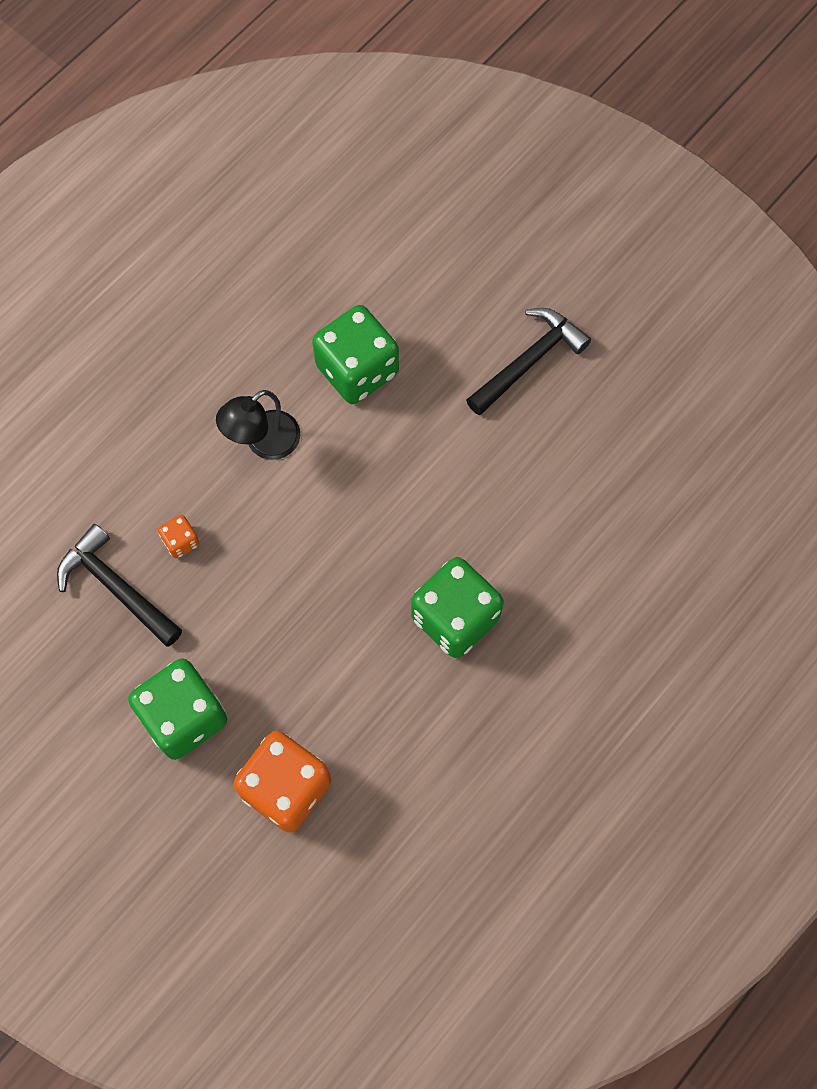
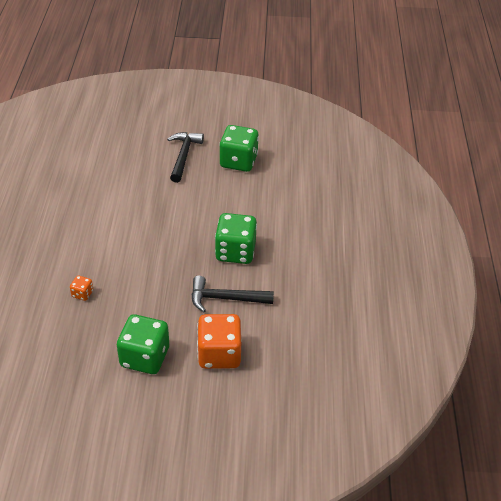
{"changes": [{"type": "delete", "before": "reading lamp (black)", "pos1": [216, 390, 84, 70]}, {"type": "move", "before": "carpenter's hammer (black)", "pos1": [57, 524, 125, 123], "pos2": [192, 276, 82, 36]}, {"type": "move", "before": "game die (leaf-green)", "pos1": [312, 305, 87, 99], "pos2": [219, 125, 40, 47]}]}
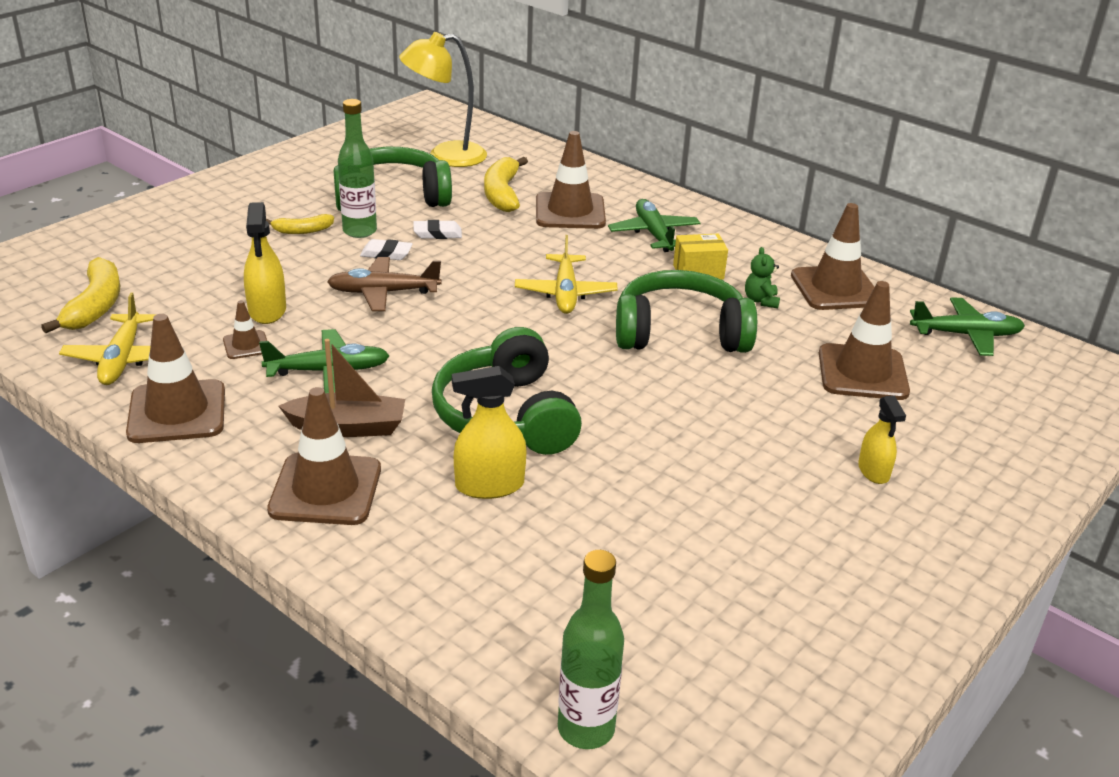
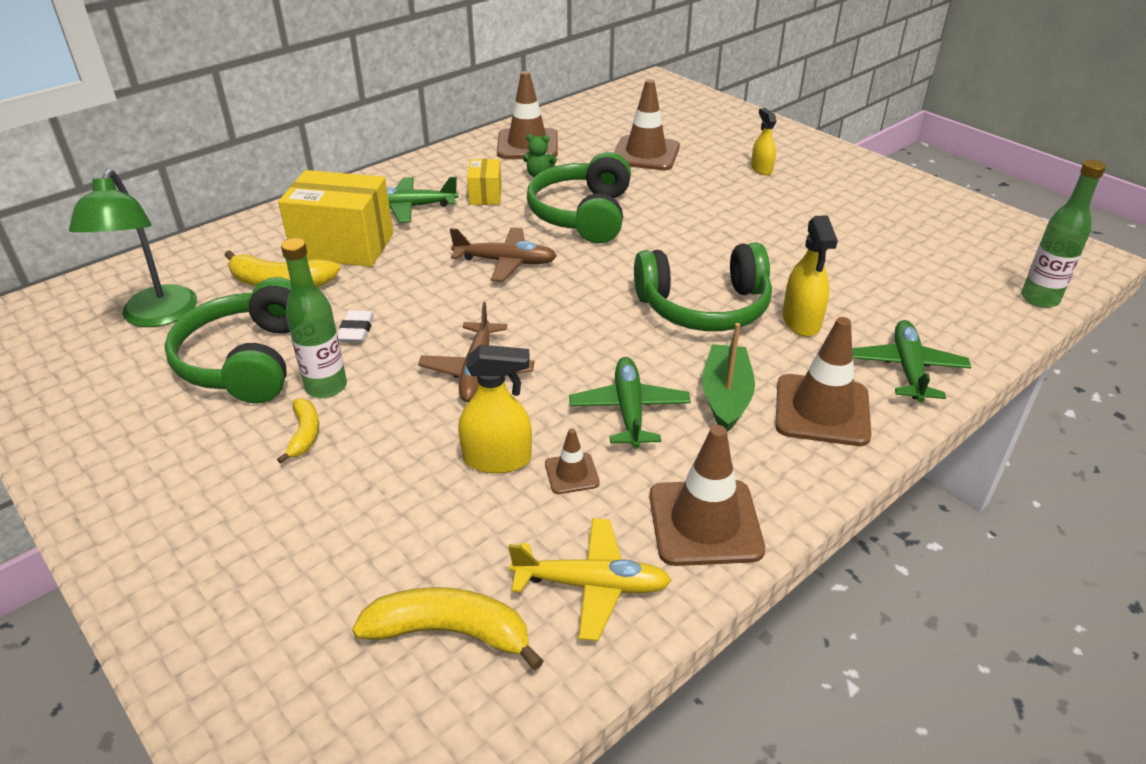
{"changes": [{"type": "delete", "before": "eraser (snow-white)", "pos1": [360, 239, 53, 21]}, {"type": "move", "before": "aeroplane (leaf-green)", "pos1": [910, 297, 115, 59], "pos2": [852, 320, 119, 82]}, {"type": "replace", "before": "traffic cone (dark brown)", "after": "package (bright yellow)", "pos1": [536, 131, 70, 98], "pos2": [278, 170, 115, 97]}, {"type": "recolor", "before": "boat (dark brown)", "after": "boat (leaf-green)", "pos1": [279, 339, 126, 98], "pos2": [702, 323, 53, 109]}, {"type": "recolor", "before": "reading lamp (bright yellow)", "after": "reading lamp (leaf-green)", "pos1": [399, 32, 88, 135], "pos2": [69, 169, 128, 158]}, {"type": "recolor", "before": "aeroplane (bright yellow)", "after": "aeroplane (dark brown)", "pos1": [515, 235, 103, 79], "pos2": [450, 227, 107, 55]}, {"type": "rotate", "before": "sprayer (bright yellow)", "pos1": [858, 395, 48, 89], "pos2": [751, 108, 25, 67], "turn": -105}]}
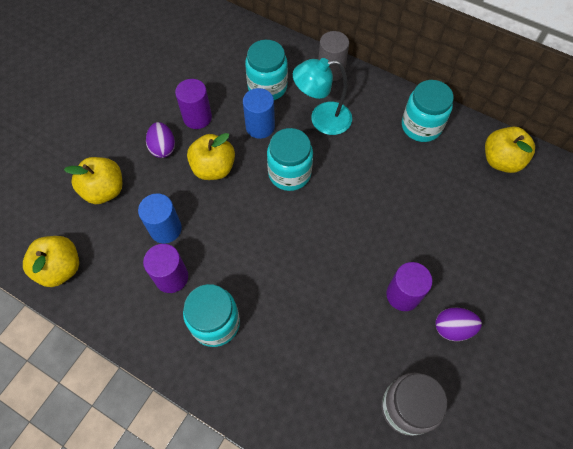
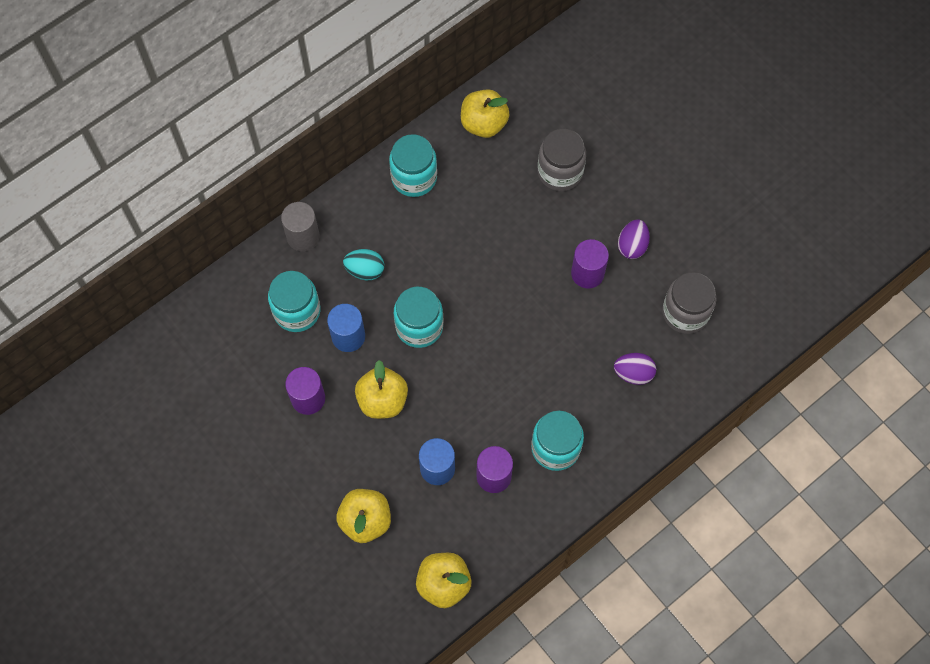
{"changes": [{"type": "insert", "after": "jam jar (ash-grey)", "pos2": [538, 129, 48, 62]}, {"type": "move", "before": "egg shape (violet)", "pos1": [146, 122, 29, 36], "pos2": [614, 353, 42, 32]}, {"type": "replace", "before": "reading lamp (aqua)", "after": "egg shape (aqua)", "pos1": [293, 58, 59, 77], "pos2": [343, 249, 41, 31]}]}
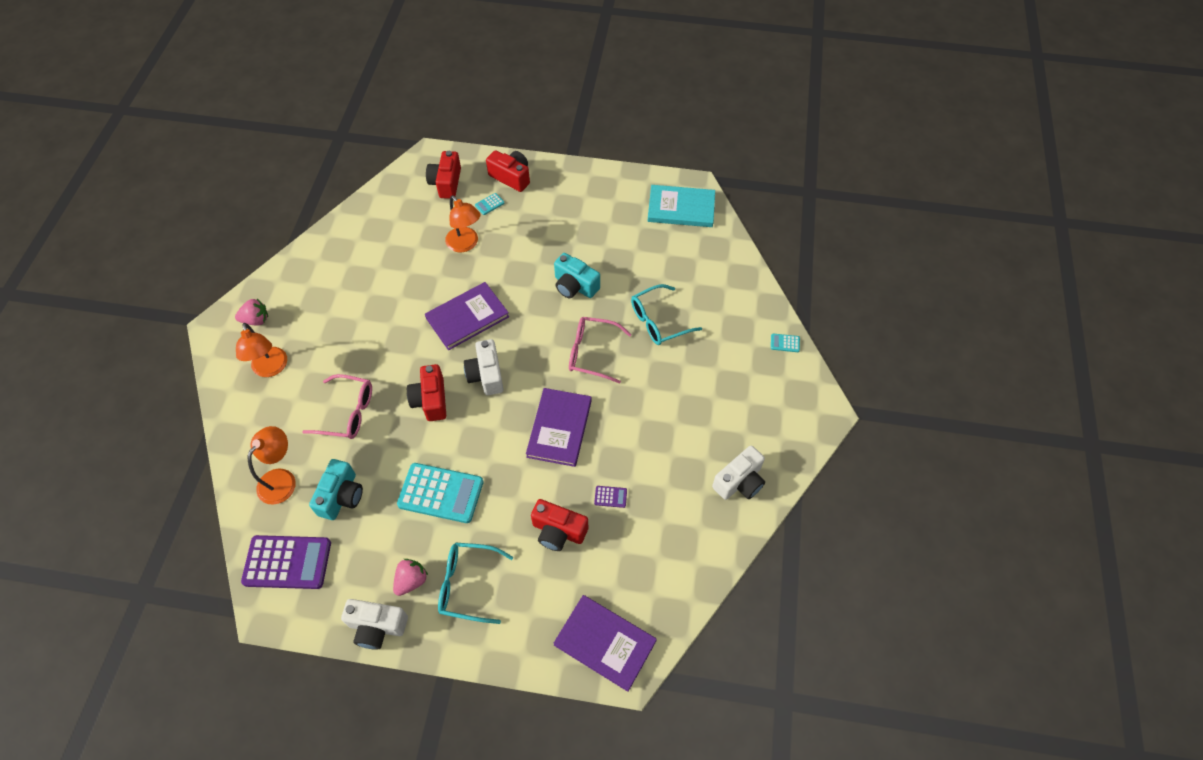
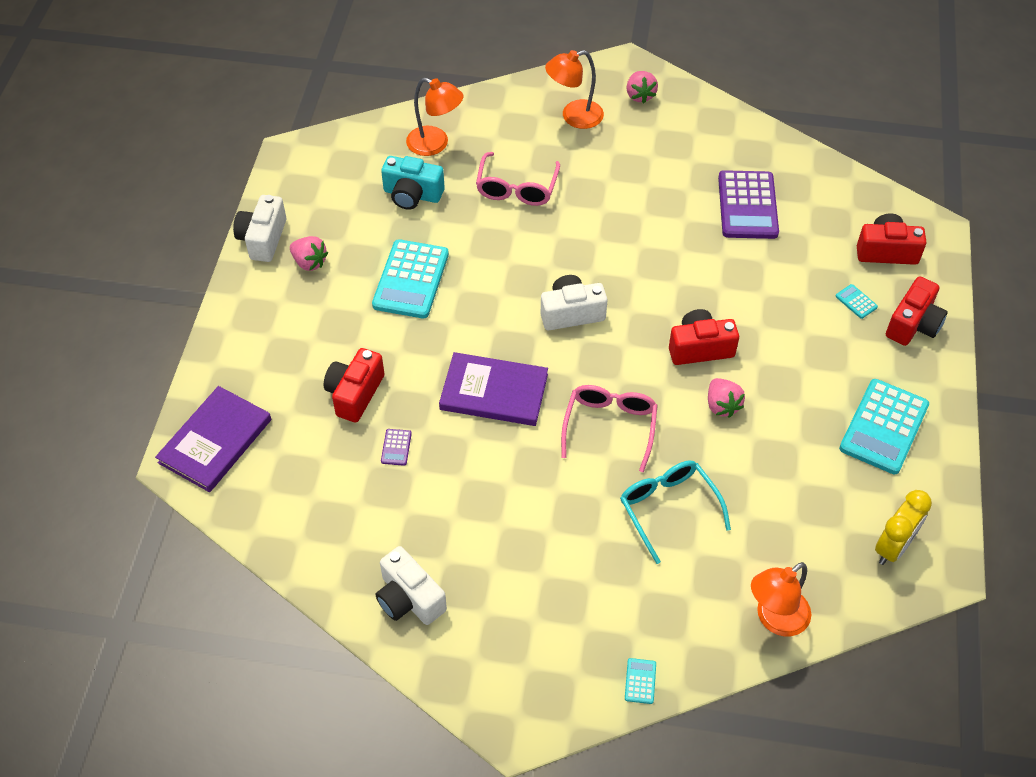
{"changes": [{"type": "delete", "before": "hardcover (violet)", "pos1": [425, 282, 84, 68]}, {"type": "delete", "before": "glasses (aqua)", "pos1": [438, 543, 75, 81]}, {"type": "insert", "after": "adding machine (aqua)", "pos2": [839, 379, 90, 95]}, {"type": "move", "before": "adding machine (violet)", "pos1": [241, 535, 90, 54], "pos2": [718, 170, 61, 69]}, {"type": "move", "before": "photo camera (red)", "pos1": [407, 364, 39, 57], "pos2": [669, 309, 70, 56]}, {"type": "move", "before": "reading lamp (orange)", "pos1": [445, 195, 36, 57], "pos2": [751, 562, 60, 74]}, {"type": "replace", "before": "photo camera (aqua)", "after": "toy strawberry (pink)", "pos1": [554, 253, 46, 45], "pos2": [708, 378, 37, 40]}, {"type": "replace", "before": "hardcover (aqua)", "after": "alarm clock (bright yellow)", "pos1": [648, 185, 67, 42], "pos2": [875, 490, 57, 75]}]}
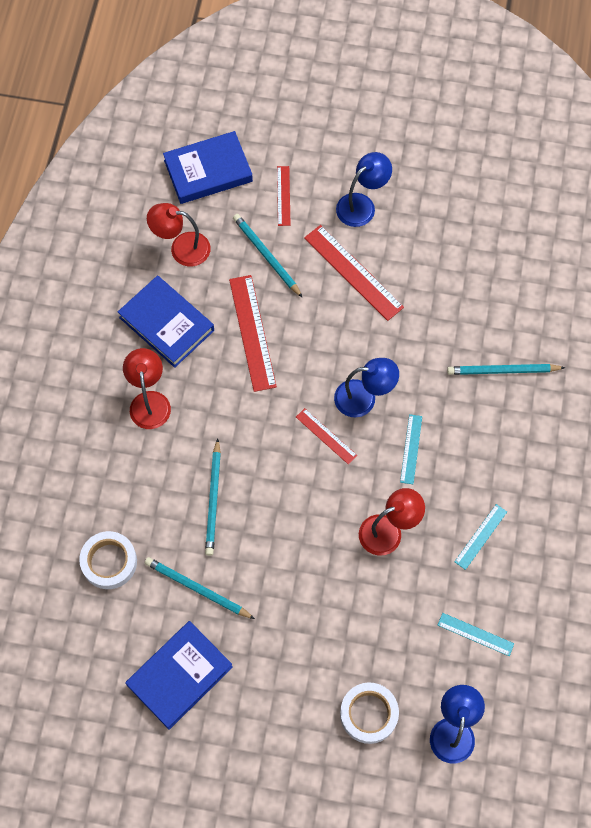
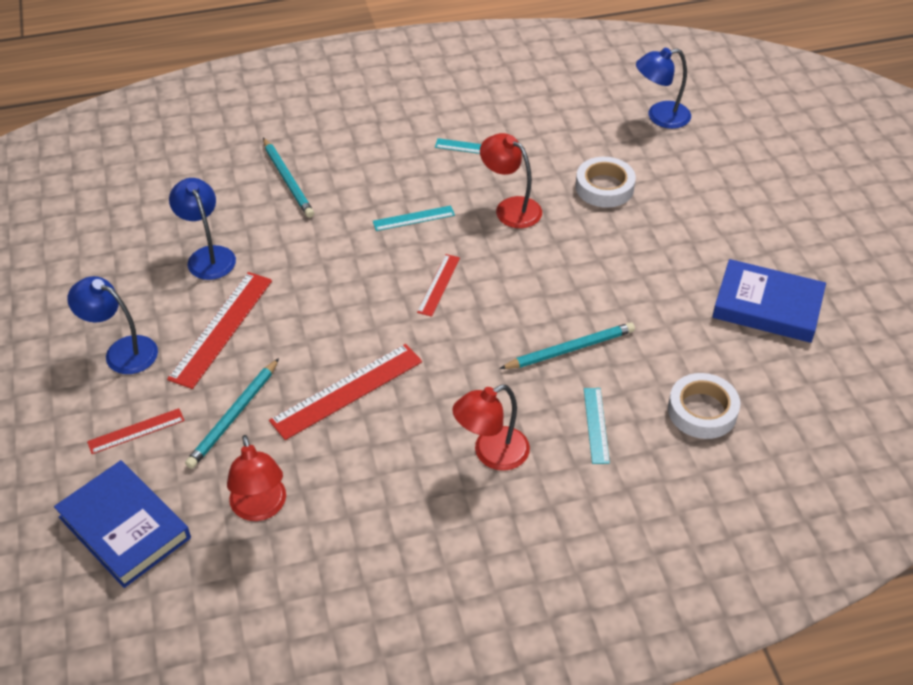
{"changes": [{"type": "delete", "before": "hardcover (royal blue)", "pos1": [118, 275, 96, 93]}, {"type": "delete", "before": "lead pencil (aqua)", "pos1": [145, 557, 110, 62]}, {"type": "move", "before": "reading lamp (royal blue)", "pos1": [334, 358, 65, 59], "pos2": [169, 178, 67, 102]}, {"type": "move", "before": "tape (snow-white)", "pos1": [340, 682, 59, 62], "pos2": [575, 157, 61, 51]}, {"type": "move", "before": "straightedge (aqua)", "pos1": [438, 613, 76, 43], "pos2": [584, 388, 26, 76]}]}
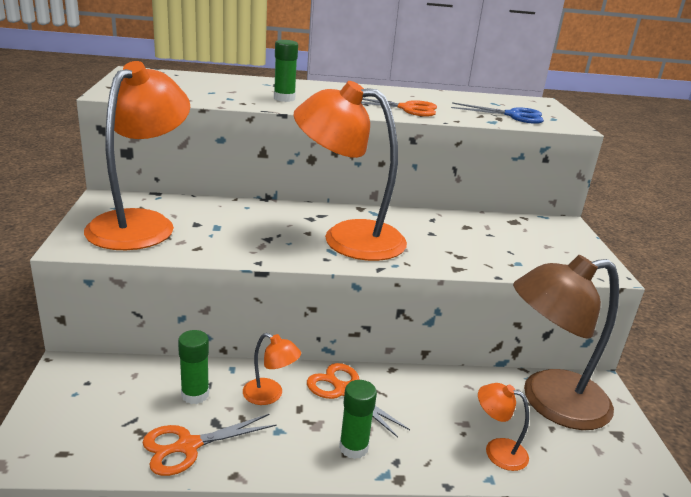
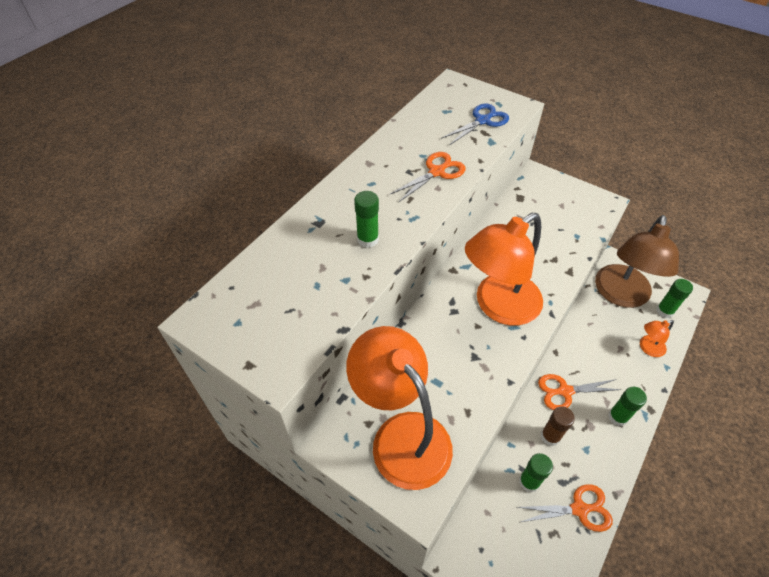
{"changes": [{"type": "insert", "after": "stick of glue (leaf-green)", "pos2": [656, 279, 37, 39]}, {"type": "replace", "before": "reading lamp (orange)", "after": "stick of glue (dark brown)", "pos1": [243, 333, 58, 72], "pos2": [541, 406, 34, 40]}, {"type": "rotate", "before": "scissors (orange)", "pos1": [142, 414, 134, 62], "pos2": [517, 484, 96, 48], "turn": -105}]}
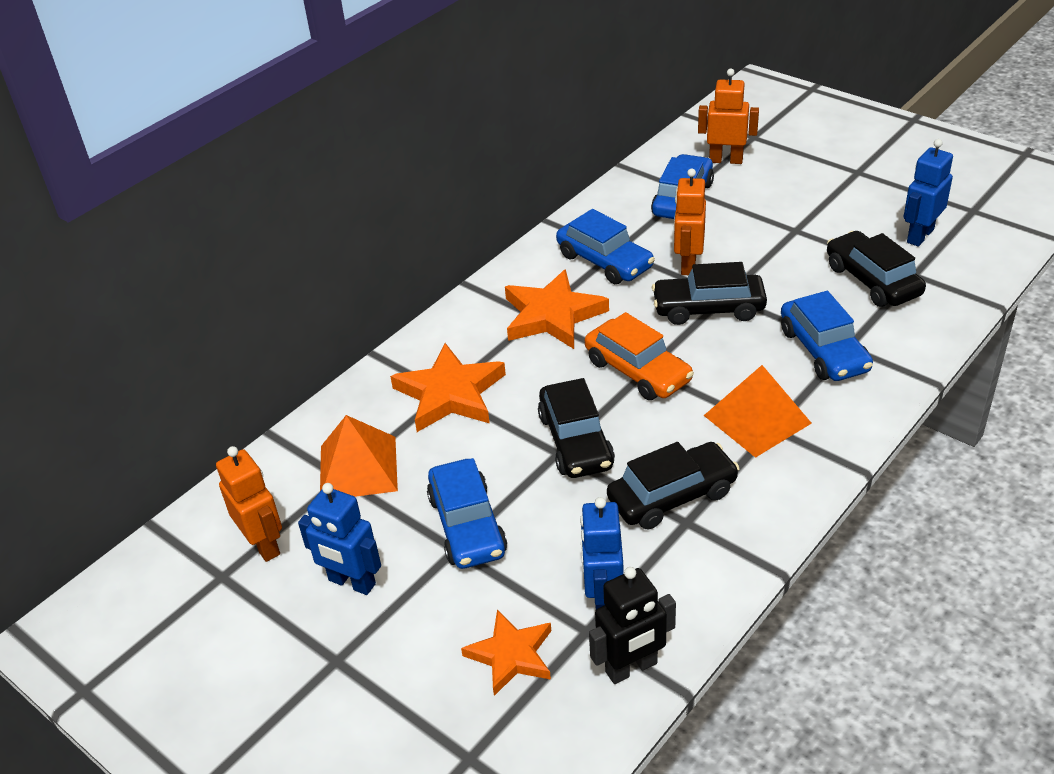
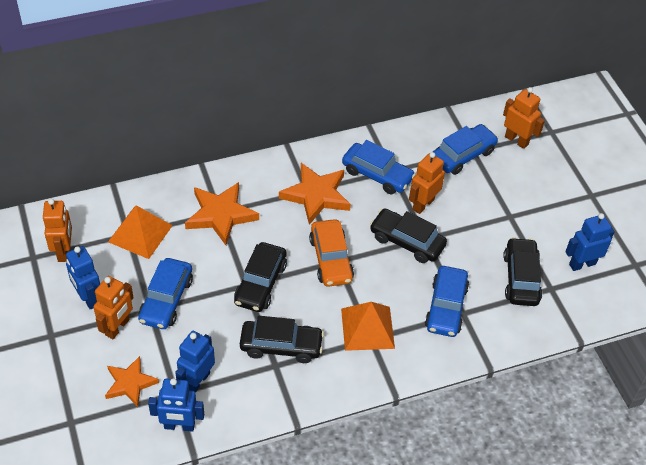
{"changes": [{"type": "insert", "after": "robot figure (orange)", "pos2": [93, 276, 41, 63]}, {"type": "recolor", "before": "robot figure (black)", "after": "robot figure (royal blue)", "pos1": [589, 567, 87, 117], "pos2": [148, 378, 56, 54]}, {"type": "rotate", "before": "automobile (royal blue)", "pos1": [556, 209, 99, 75], "pos2": [342, 140, 73, 54], "turn": -45}]}
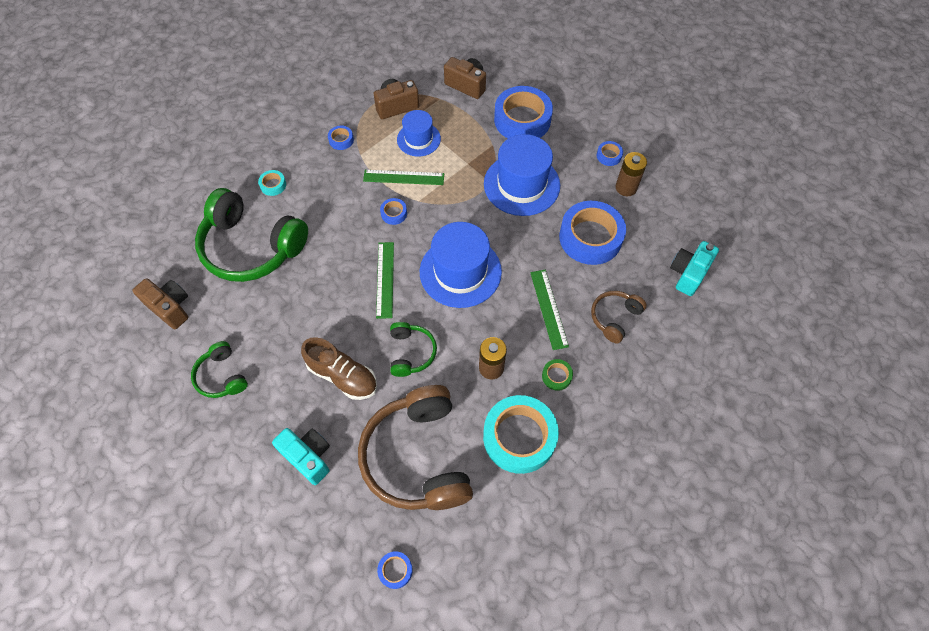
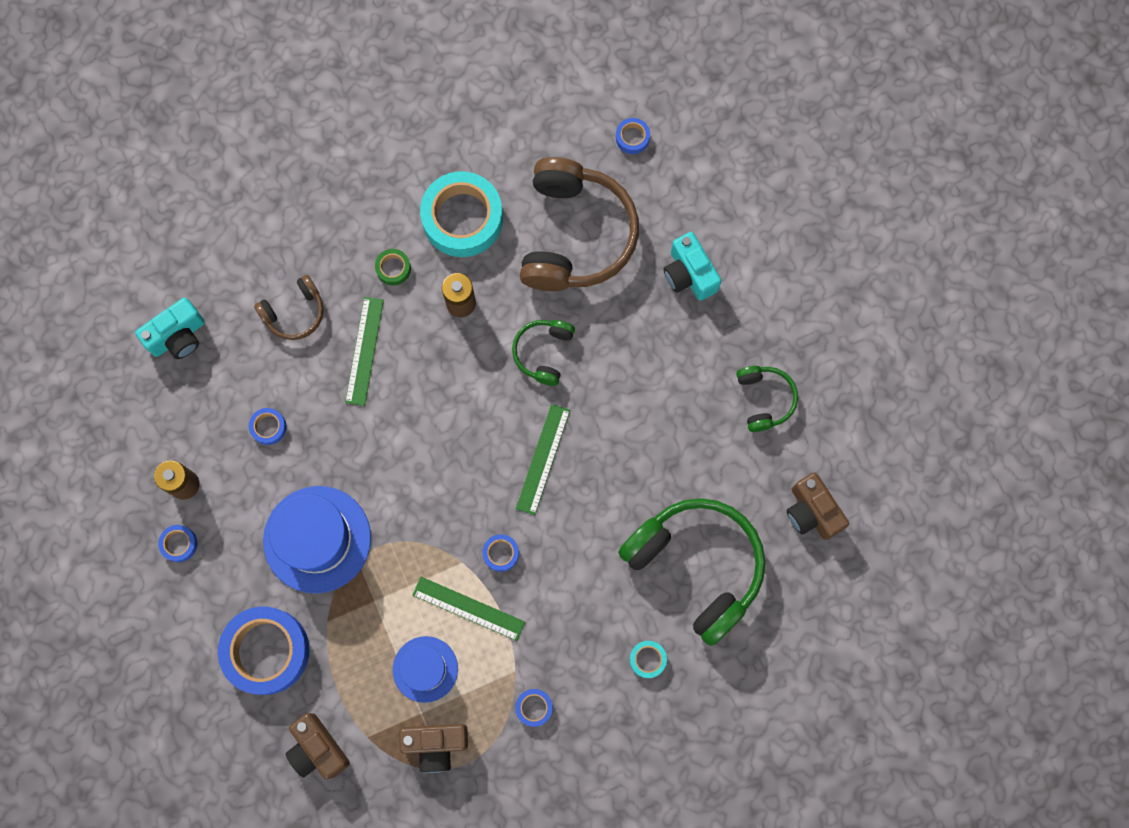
{"changes": [{"type": "delete", "before": "sneaker (dark brown)", "pos1": [301, 337, 76, 63]}, {"type": "delete", "before": "top hat (royal blue)", "pos1": [420, 222, 82, 86]}, {"type": "resize", "before": "tape (royal blue)", "pos1": [559, 201, 67, 64], "pos2": [249, 408, 38, 37], "scale": 0.43}]}
